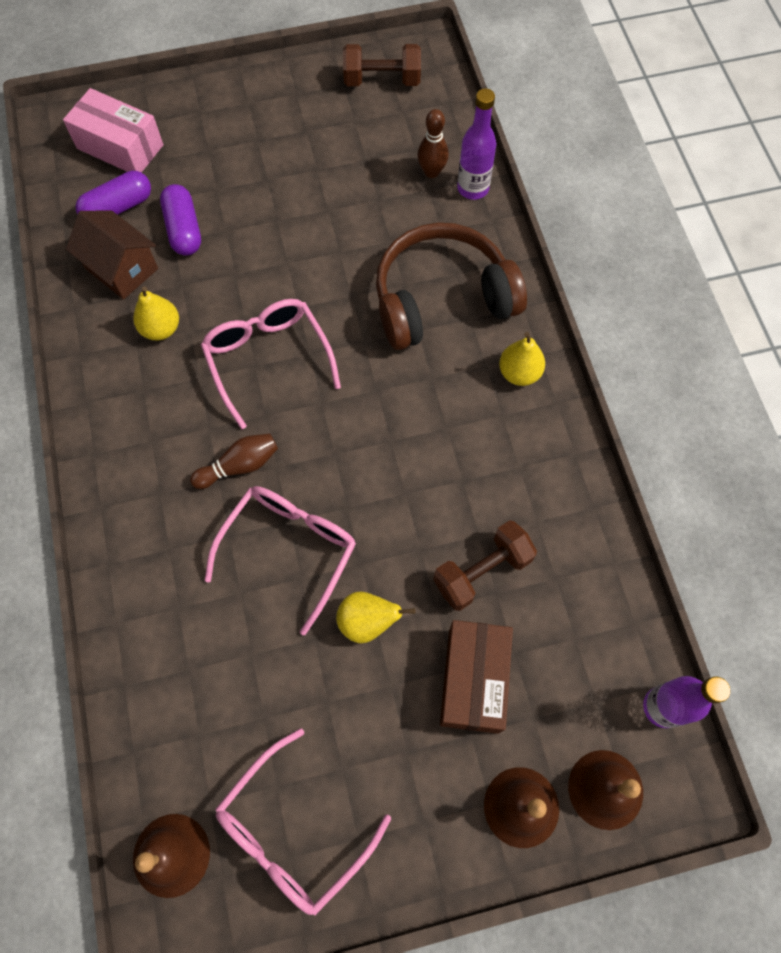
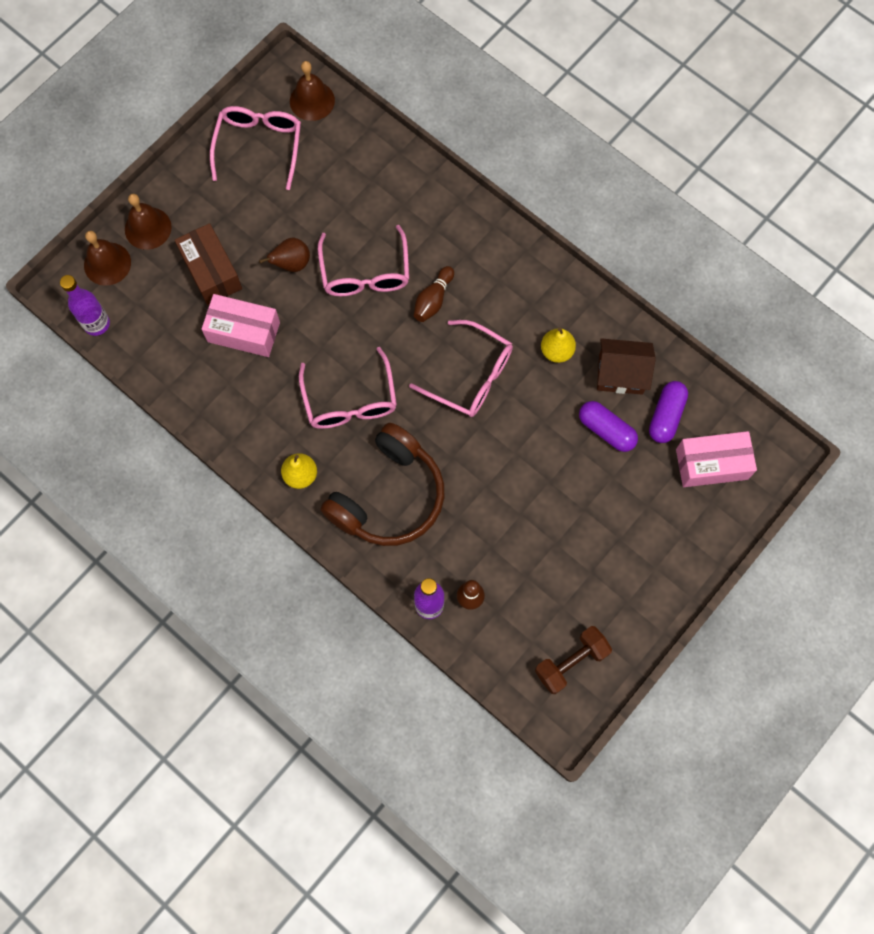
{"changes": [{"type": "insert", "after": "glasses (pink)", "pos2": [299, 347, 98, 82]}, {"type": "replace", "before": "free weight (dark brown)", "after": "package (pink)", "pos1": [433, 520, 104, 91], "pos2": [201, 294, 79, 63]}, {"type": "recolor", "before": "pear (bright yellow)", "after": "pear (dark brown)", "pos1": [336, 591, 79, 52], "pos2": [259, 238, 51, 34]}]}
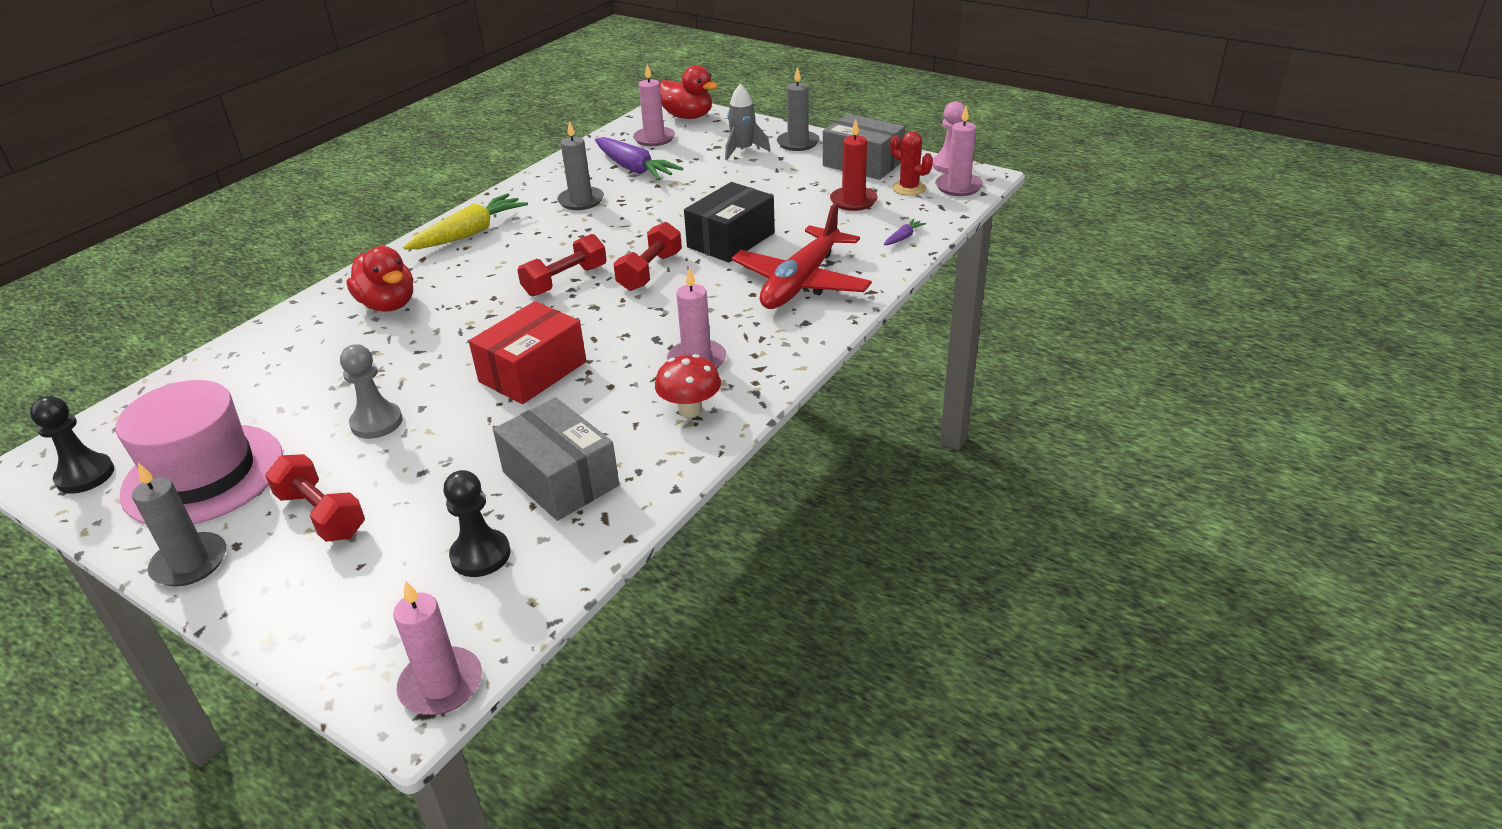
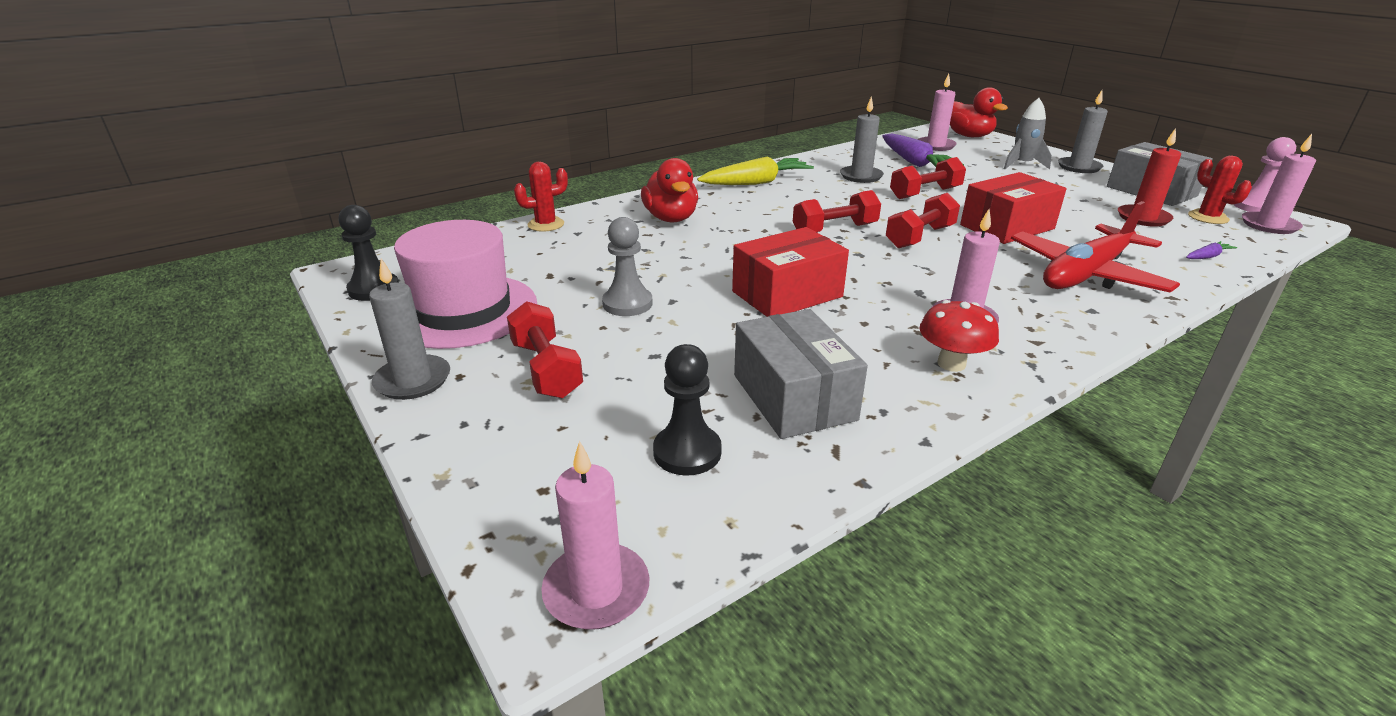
{"changes": [{"type": "insert", "after": "cactus (red)", "pos2": [514, 162, 54, 70]}, {"type": "insert", "after": "free weight (red)", "pos2": [890, 157, 76, 42]}, {"type": "recolor", "before": "package (black)", "after": "package (red)", "pos1": [684, 182, 91, 81], "pos2": [960, 172, 107, 72]}]}
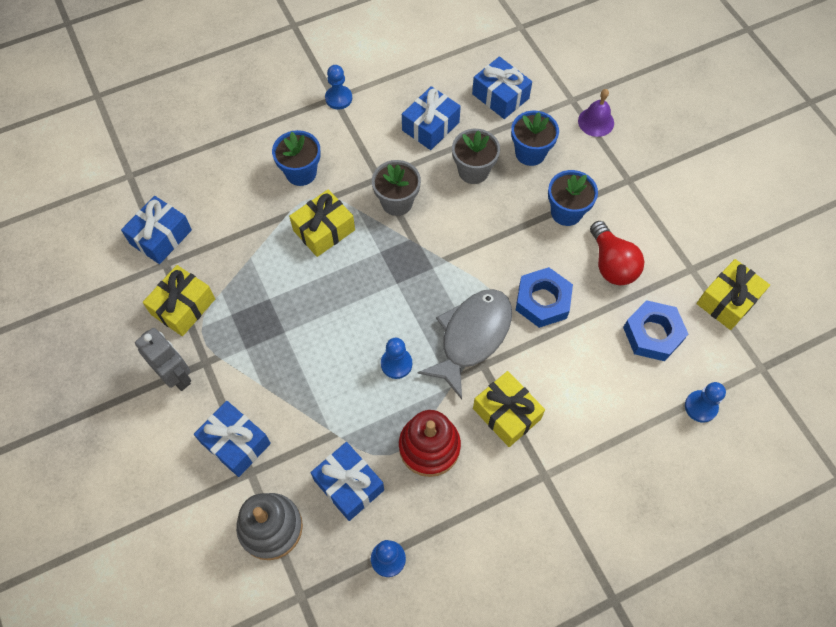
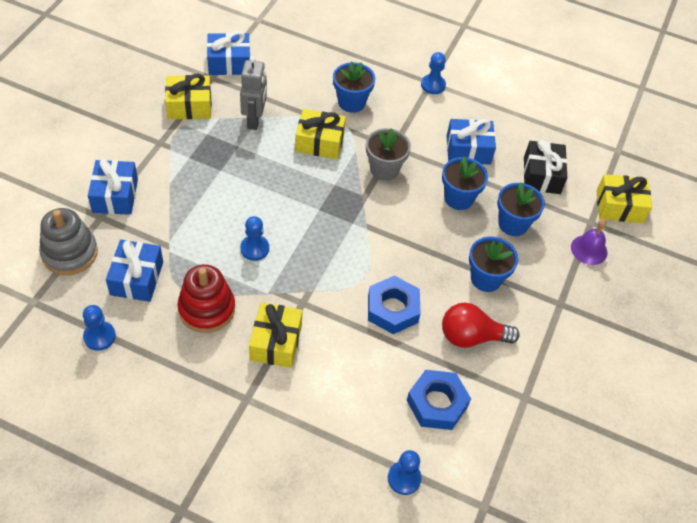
{"changes": [{"type": "delete", "before": "fish figure (ash-grey)", "pos1": [418, 289, 94, 110]}, {"type": "move", "before": "robot figure (ash-grey)", "pos1": [135, 328, 56, 63], "pos2": [240, 56, 27, 74]}, {"type": "move", "before": "gift (bright yellow)", "pos1": [696, 259, 74, 71], "pos2": [596, 174, 56, 49]}, {"type": "recolor", "before": "potted plant (ash-grey)", "after": "potted plant (royal blue)", "pos1": [452, 129, 48, 55], "pos2": [442, 156, 46, 54]}, {"type": "recolor", "before": "gift (royal blue)", "after": "gift (black)", "pos1": [472, 57, 60, 62], "pos2": [524, 140, 43, 54]}, {"type": "rotate", "before": "bulb (red)", "pos1": [590, 221, 54, 64], "pos2": [442, 303, 78, 45], "turn": 60}]}
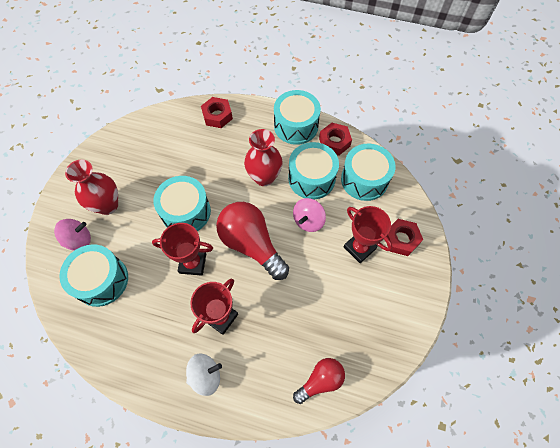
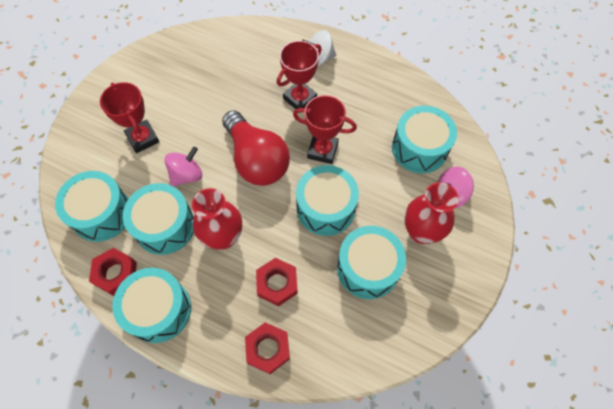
{"changes": [{"type": "delete", "before": "bulb (red)", "pos1": [293, 358, 52, 46]}, {"type": "insert", "after": "snare drum (aqua)", "pos2": [337, 226, 69, 73]}, {"type": "move", "before": "nut (red)", "pos1": [386, 219, 37, 37], "pos2": [256, 258, 42, 48]}]}
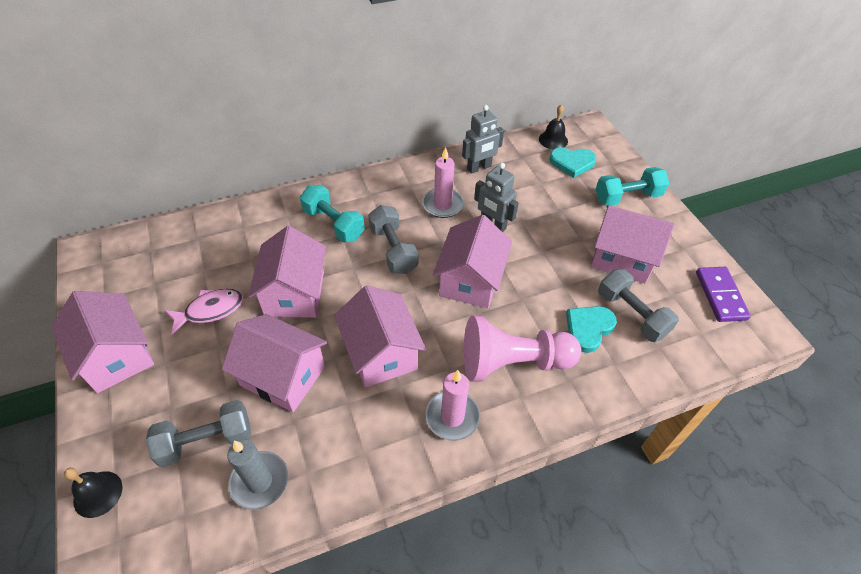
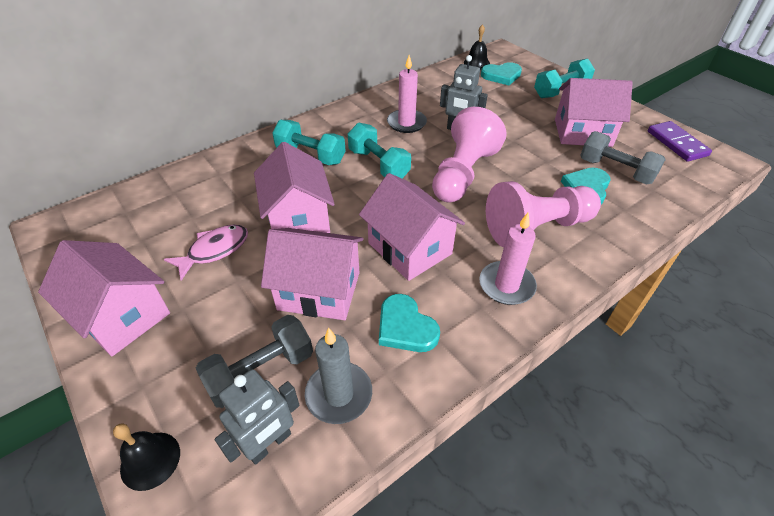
{"changes": [{"type": "insert", "after": "heart (aqua)", "pos2": [379, 294, 61, 58]}, {"type": "move", "before": "robot figure (ash-grey)", "pos1": [462, 105, 42, 69], "pos2": [215, 369, 84, 96]}, {"type": "replace", "before": "cottage (pink)", "after": "chess pawn (pink)", "pos1": [433, 215, 79, 93], "pos2": [432, 107, 75, 96]}, {"type": "recolor", "before": "free weight (ash-grey)", "after": "free weight (aqua)", "pos1": [368, 205, 50, 69], "pos2": [348, 123, 63, 55]}]}
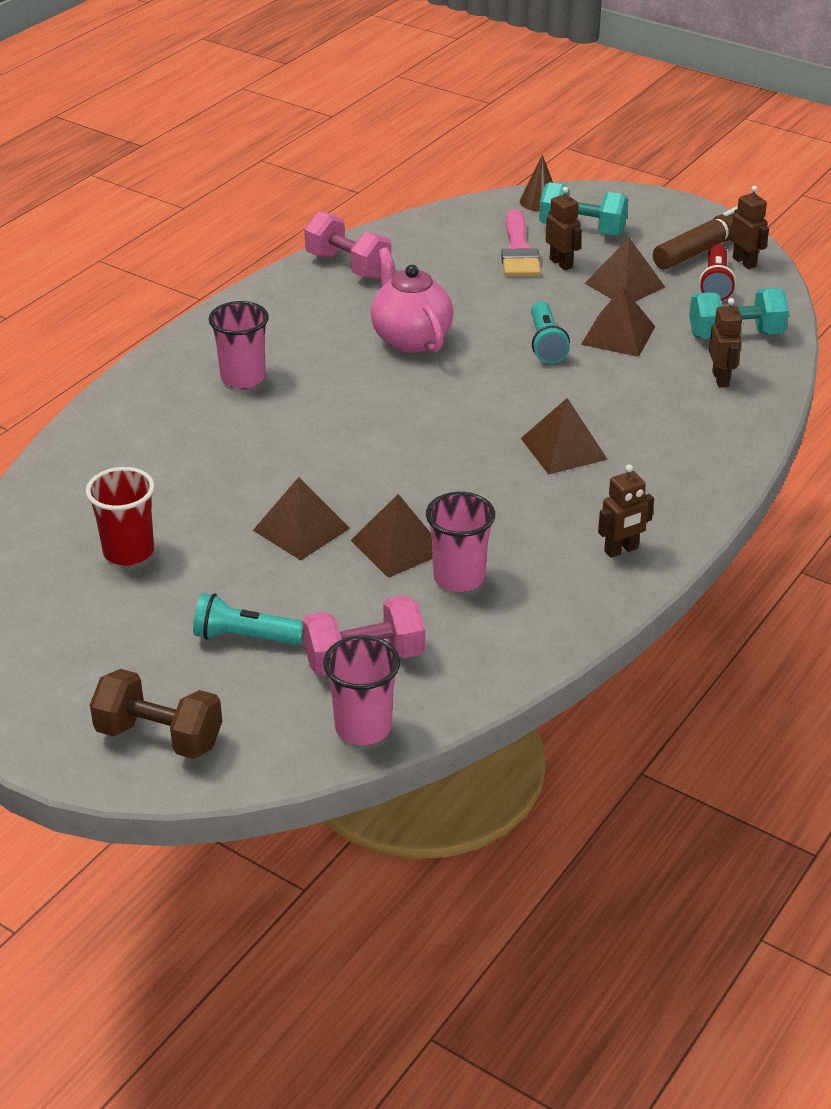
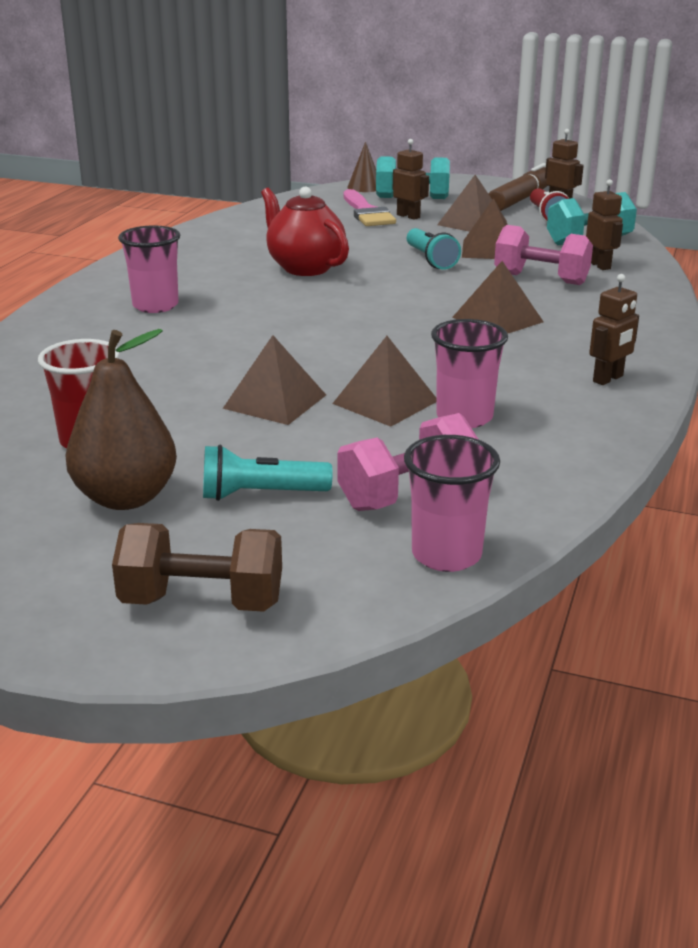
{"changes": [{"type": "insert", "after": "pear (dark brown)", "pos2": [65, 329, 112, 181]}, {"type": "move", "before": "free weight (pink)", "pos1": [304, 211, 87, 68], "pos2": [494, 225, 99, 60]}, {"type": "recolor", "before": "china teapot (pink)", "after": "china teapot (red)", "pos1": [371, 248, 83, 105], "pos2": [261, 187, 88, 89]}]}
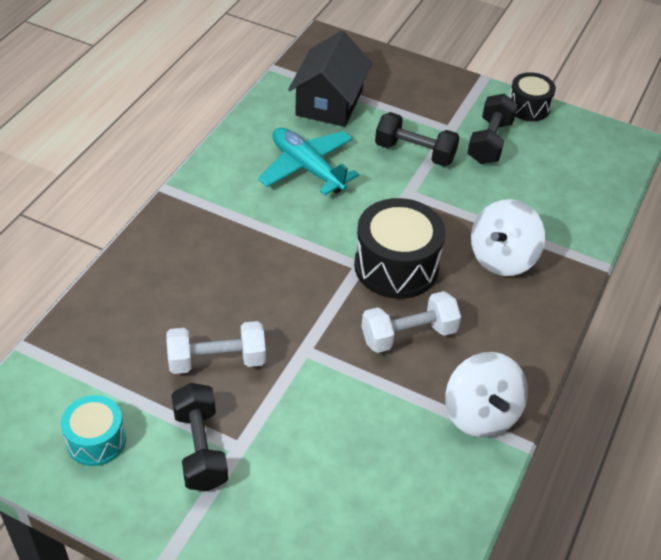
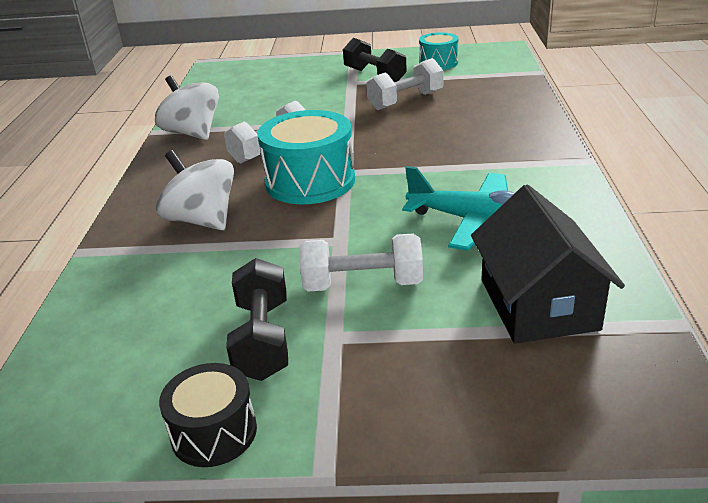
{"changes": [{"type": "recolor", "before": "snare drum (black)", "after": "snare drum (aqua)", "pos1": [354, 198, 91, 101], "pos2": [257, 110, 98, 94]}, {"type": "recolor", "before": "free weight (black)", "after": "free weight (snow-white)", "pos1": [375, 112, 85, 54], "pos2": [300, 233, 123, 59]}, {"type": "rotate", "before": "toy top (snow-white)", "pos1": [471, 199, 74, 77], "pos2": [156, 150, 78, 80], "turn": -60}]}
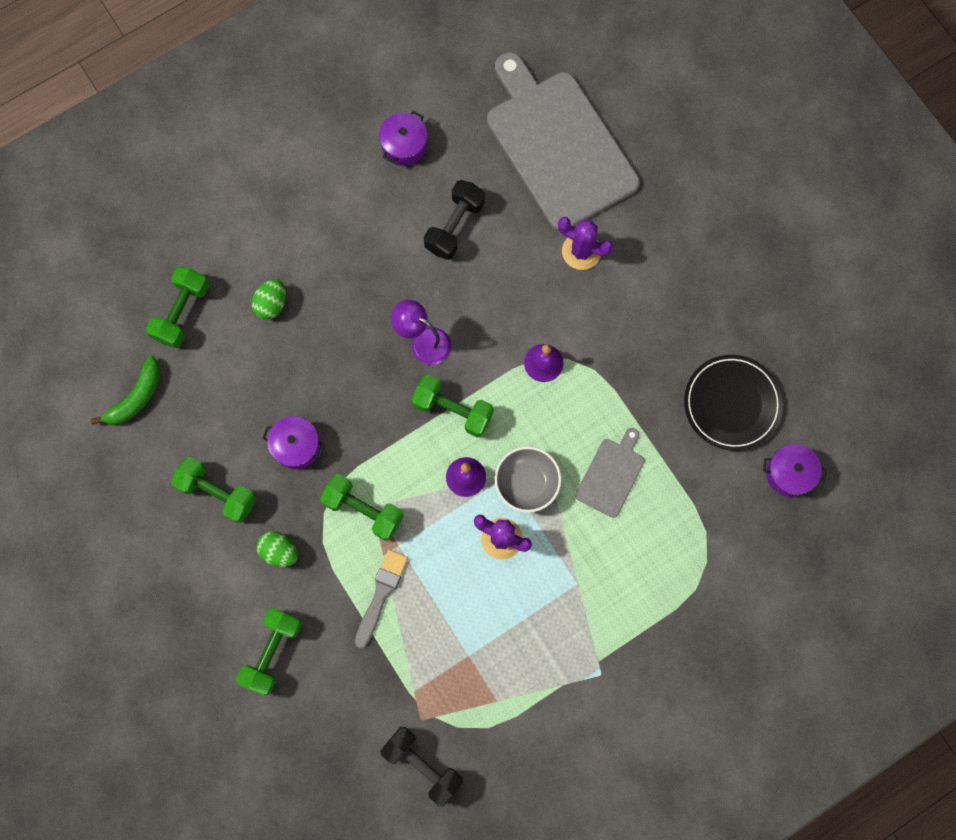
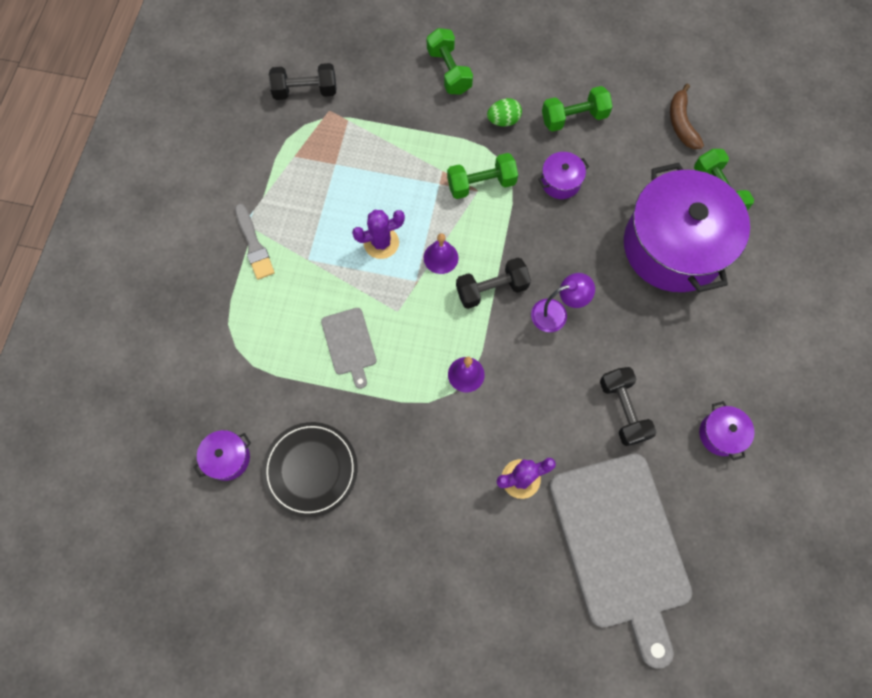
{"changes": [{"type": "delete", "before": "serving bowl (ash-grey)", "pos1": [495, 446, 66, 66]}, {"type": "move", "before": "brush (ash-grey)", "pos1": [355, 550, 53, 98], "pos2": [235, 204, 40, 76]}, {"type": "replace", "before": "egg shape (leaf-green)", "after": "stockpot (violet)", "pos1": [252, 279, 34, 40], "pos2": [624, 163, 126, 129]}, {"type": "recolor", "before": "banana fruit (leaf-green)", "after": "banana fruit (dark brown)", "pos1": [91, 355, 70, 70], "pos2": [670, 83, 34, 66]}, {"type": "recolor", "before": "free weight (leaf-green)", "after": "free weight (black)", "pos1": [412, 375, 82, 63], "pos2": [456, 257, 75, 52]}, {"type": "rotate", "before": "chopping board (ash-grey)", "pos1": [487, 52, 153, 179], "pos2": [549, 454, 143, 215], "turn": 60}]}
